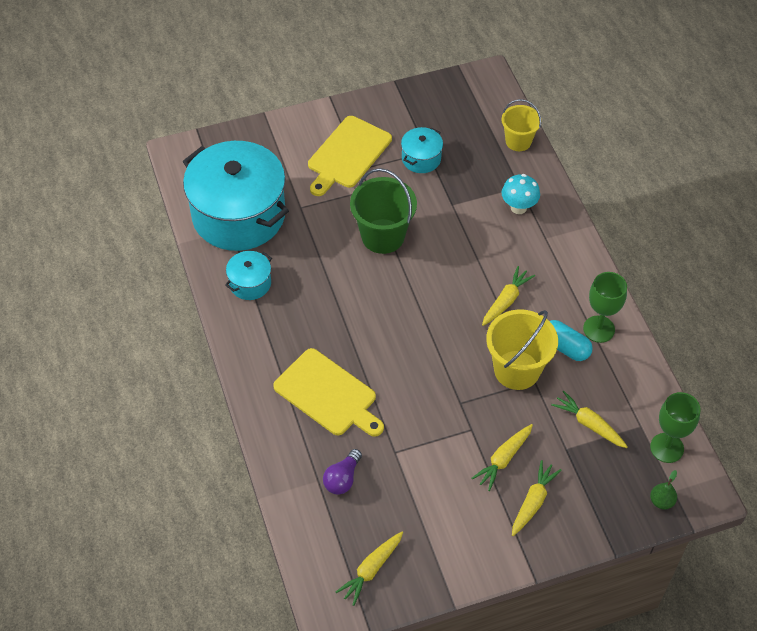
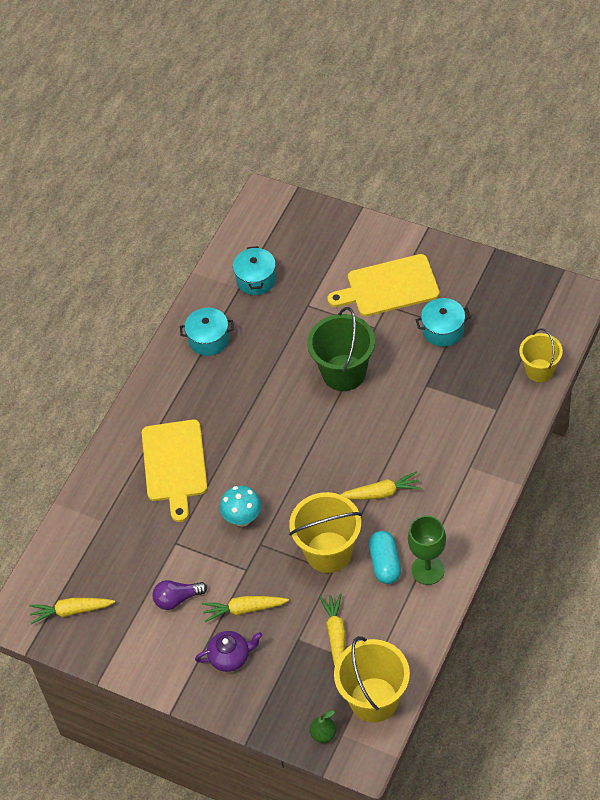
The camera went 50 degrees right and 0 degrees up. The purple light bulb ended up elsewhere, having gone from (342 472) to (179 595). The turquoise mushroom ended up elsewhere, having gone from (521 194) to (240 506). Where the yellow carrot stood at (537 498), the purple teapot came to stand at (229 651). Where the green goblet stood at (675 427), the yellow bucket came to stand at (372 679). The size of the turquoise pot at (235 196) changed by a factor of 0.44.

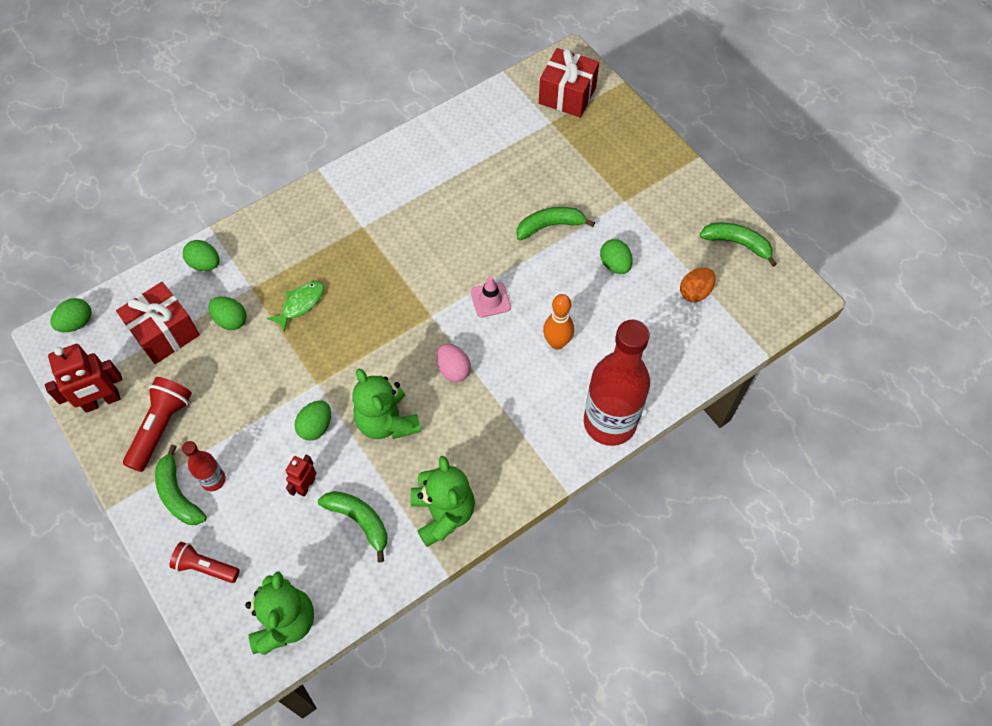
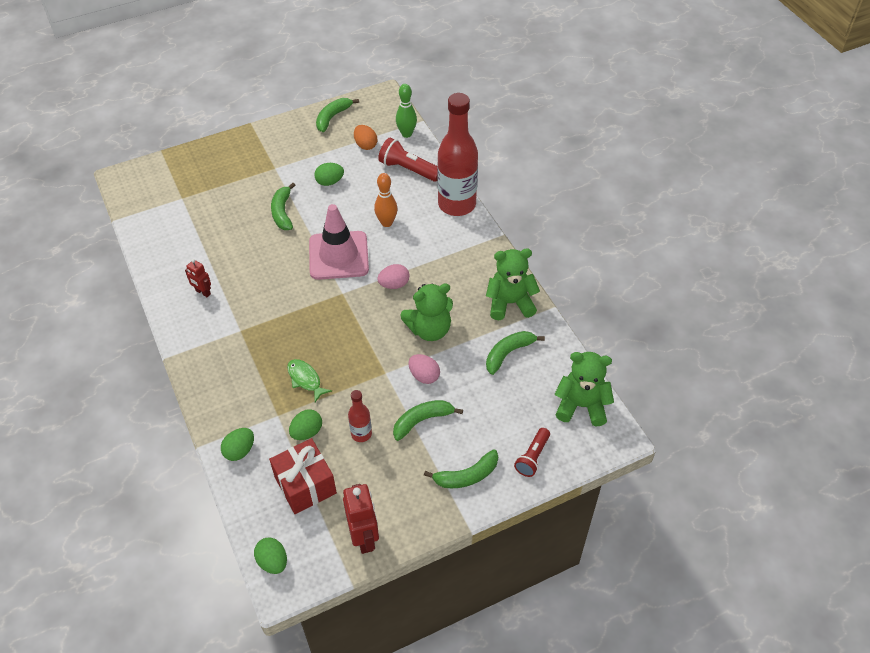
The camera went 80 degrees left and 10 degrees down. The second view lost the red gift at (569 82). The second view gained the green banana at (428 420). The second view gained the green bowling pin at (406 111). The red flashlight ended up elsewhere, having gone from (157 424) to (408 160). The red bottle ended up elsewhere, having gone from (204 466) to (360 416). The red robot ended up elsewhere, having gone from (301 476) to (198 278). What was the green egg at (313 420) turned into the pink egg at (424 369). The size of the pink traffic cone at (491 297) changed by a factor of 2.11.

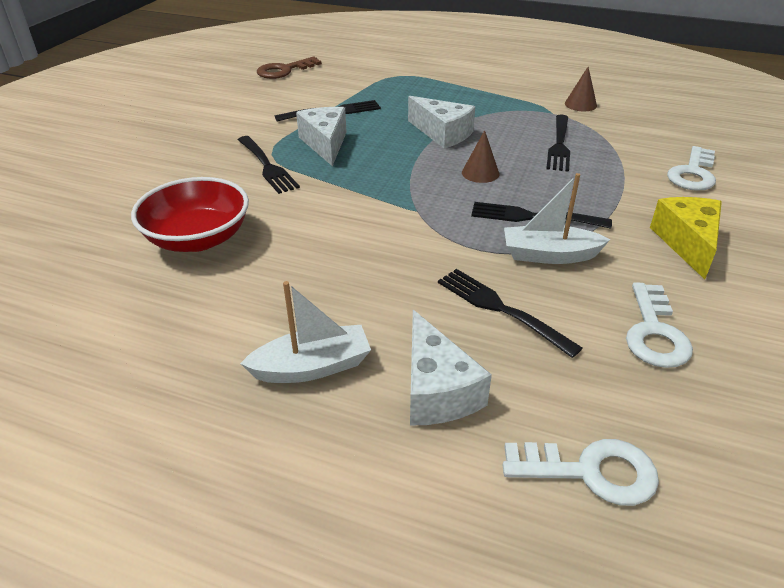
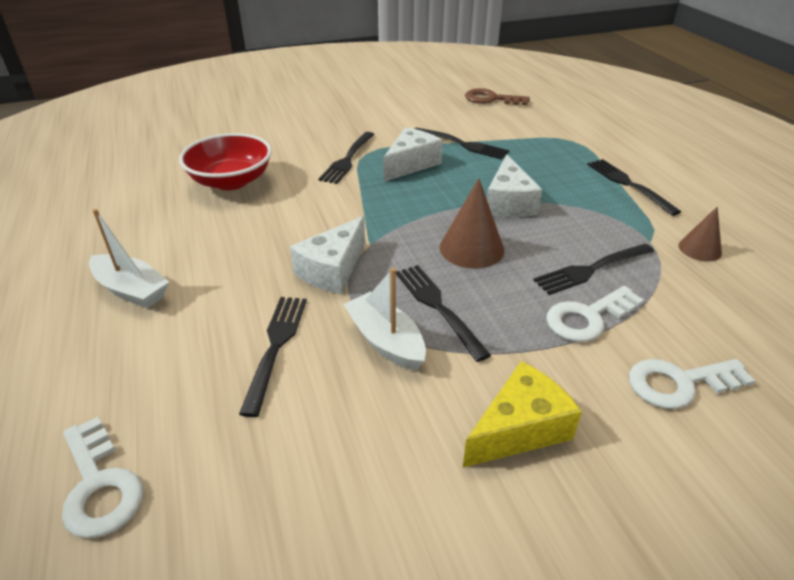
The camera went 50 degrees right and 0 degrees up. The second view gained the black fork at (634 187). The white cheese ended up elsewhere, having gone from (451 368) to (327 255). The white key ended up elsewhere, having gone from (659 325) to (595 314). The size of the brown cone at (480 156) changed by a factor of 1.60.

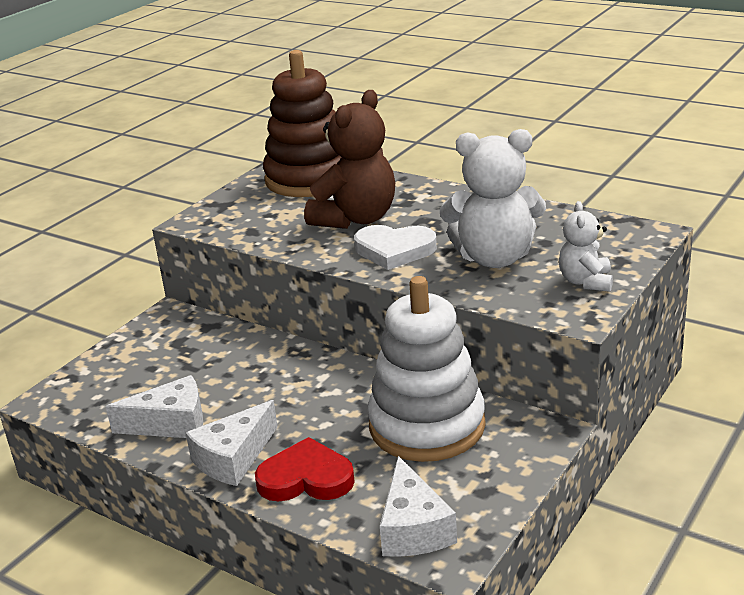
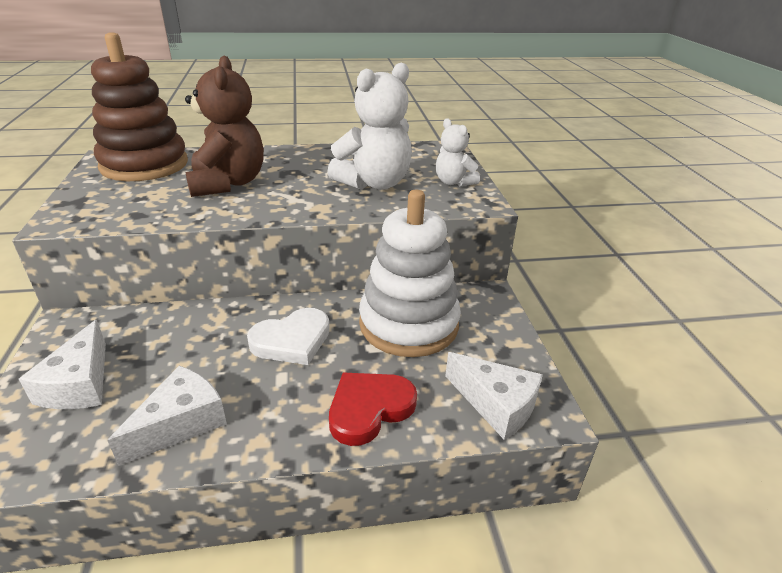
The camera went 45 degrees left and 5 degrees up. The white cheese ended up elsewhere, having gone from (232 443) to (62 364). The white heart ended up elsewhere, having gone from (395 247) to (288 336).

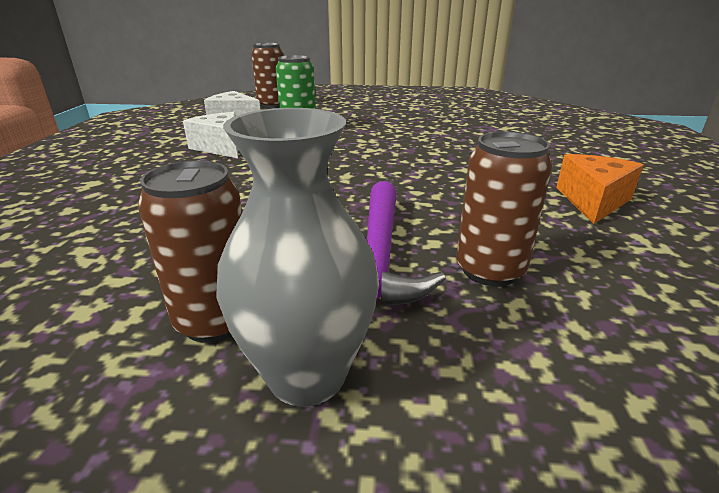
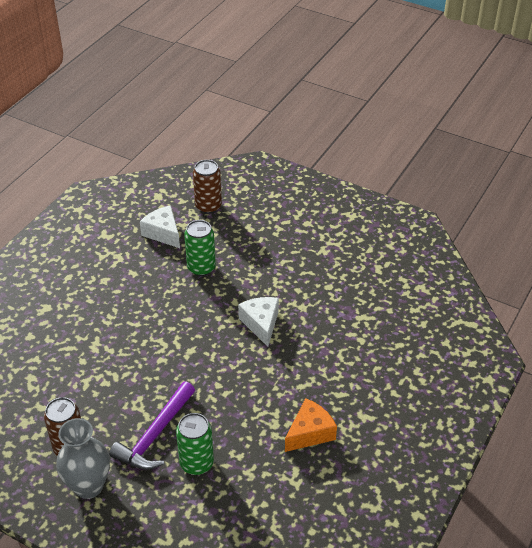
The camera went 25 degrees right and 15 degrees up. The white cheese ended up elsewhere, having gone from (210 135) to (258 322). What was the brown can at (504 209) turned into the green can at (195 444).

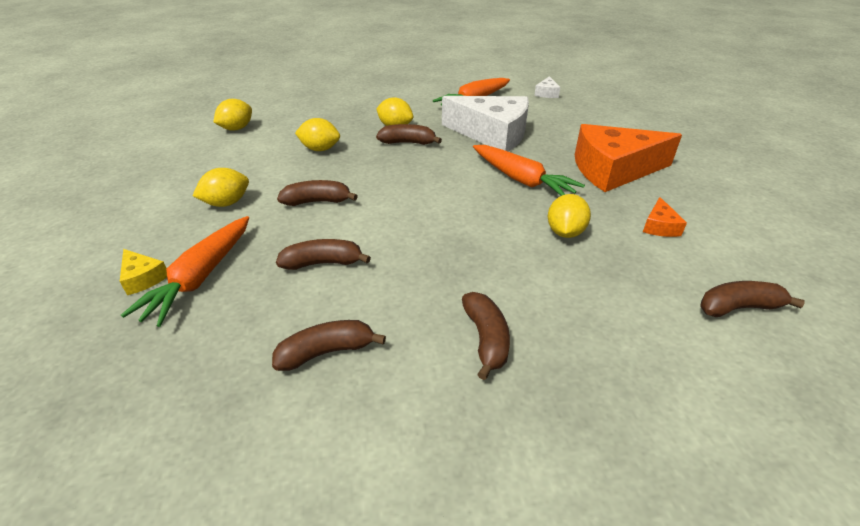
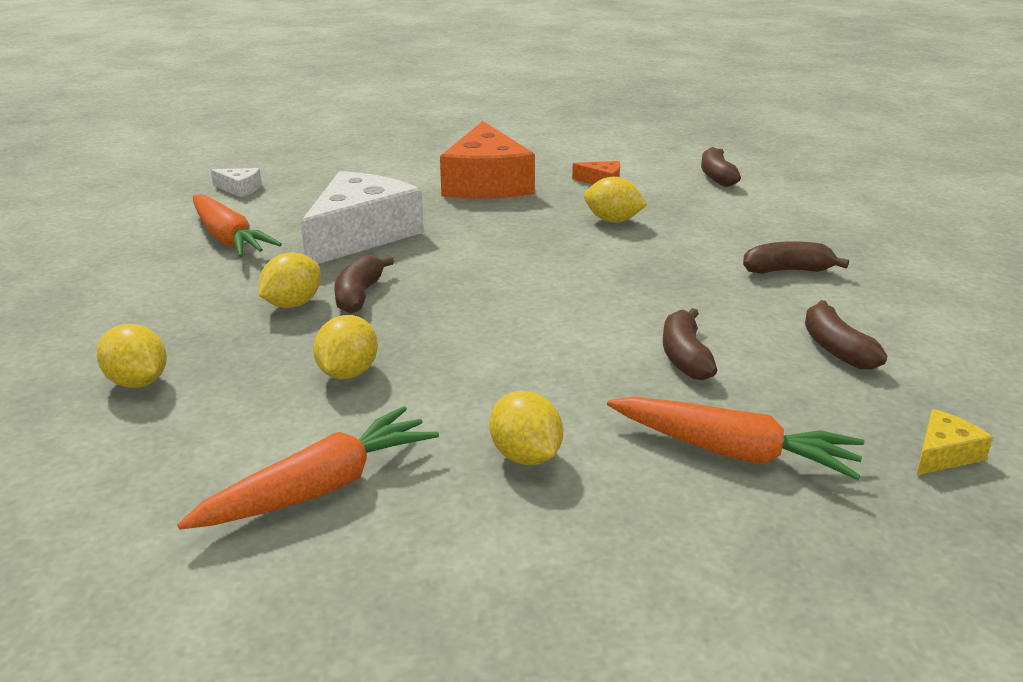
The camera went 85 degrees left and 10 degrees down. The second view lost the brown banana at (317 193). The yellow cheese ended up elsewhere, having gone from (143 272) to (955 442). The yellow lemon ended up elsewhere, having gone from (232 115) to (132 356). The orange carrot ended up elsewhere, having gone from (529 170) to (308 467).

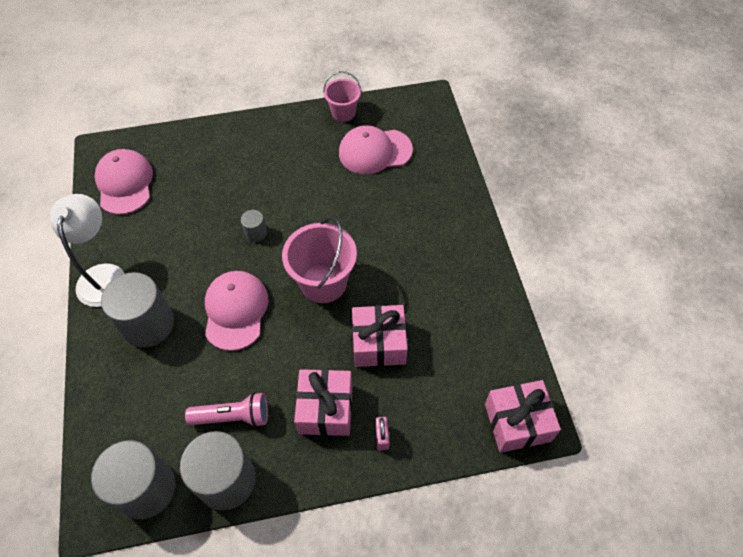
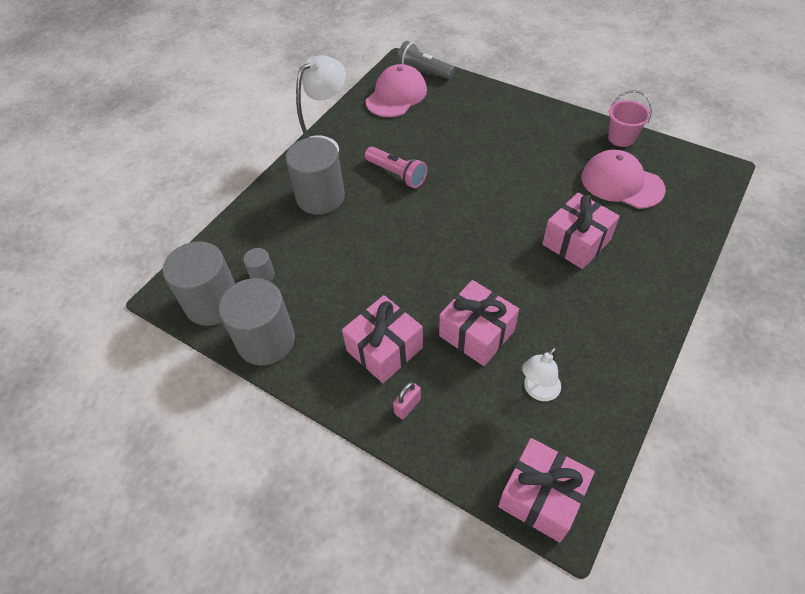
The camera went 45 degrees right and 5 degrees down. The second view lost the pink cap at (237 311). The second view lost the pink bucket at (319 260). The second view gained the grey flashlight at (426 60). The second view gained the white lamp at (541 374). The second view gained the pink gift at (581 231). The pink flashlight ended up elsewhere, having gone from (226 409) to (396 167). The grey cylinder ended up elsewhere, having gone from (254 226) to (259 264).

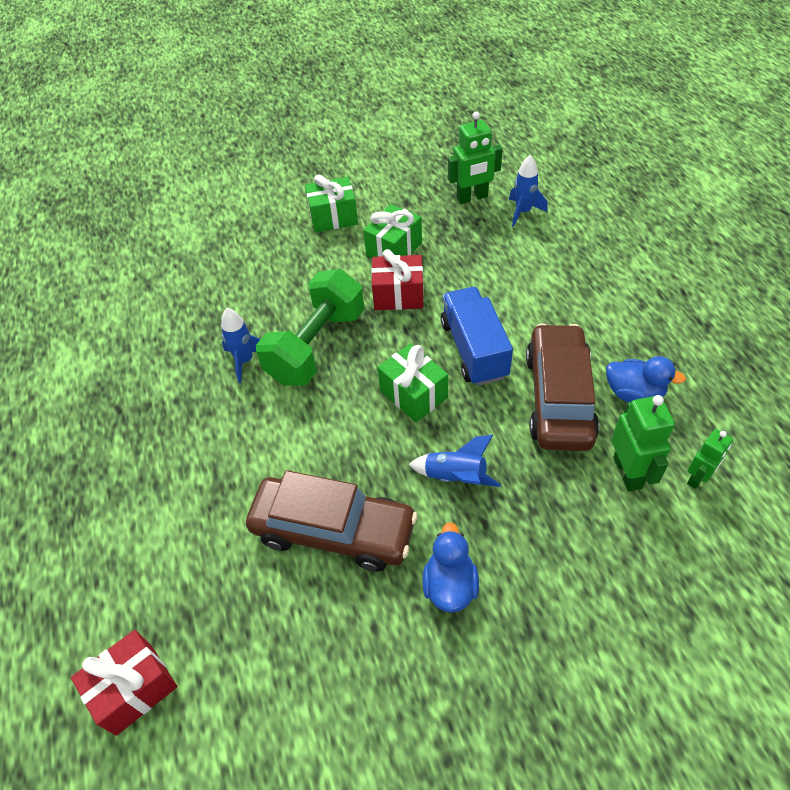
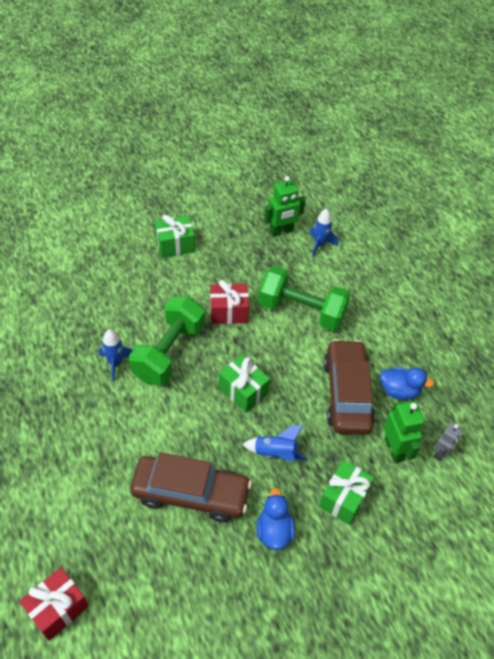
The camera went 10 degrees left and 0 degrees up. The second view lost the blue truck at (477 336). The second view gained the green dumbbell at (304 298). The green gift ended up elsewhere, having gone from (392 231) to (346 492). What was the green robot at (710 459) turned into the grey robot at (448 441).

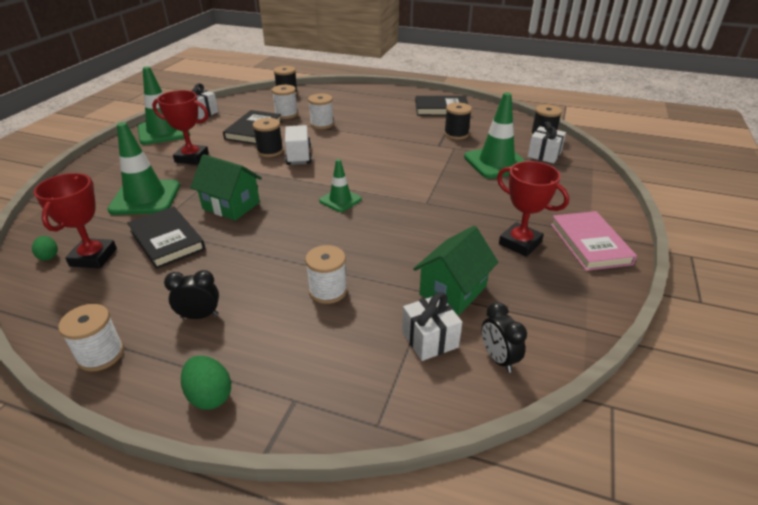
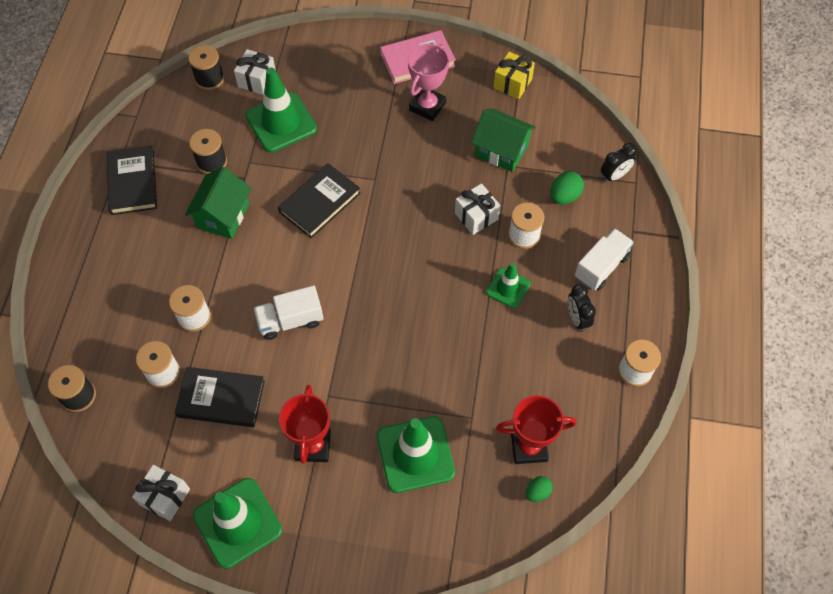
The camera went 100 degrees left and 25 degrees up. The second view lost the black spool at (268 137). The second view gained the yellow gift at (514 75). The second view gained the white truck at (604 259). The black book ended up elsewhere, having gone from (166 237) to (319 200). The green egg ended up elsewhere, having gone from (206 383) to (567 188). The green house ended up elsewhere, having gone from (226 187) to (218 203). The green traffic cone ended up elsewhere, having gone from (340 185) to (508 285). The white gift ended up elsewhere, having gone from (432 326) to (477 209). The black clock ended up elsewhere, having gone from (504 337) to (619 163). What was the red trophy at (533 209) turned into the pink trophy at (428 82).

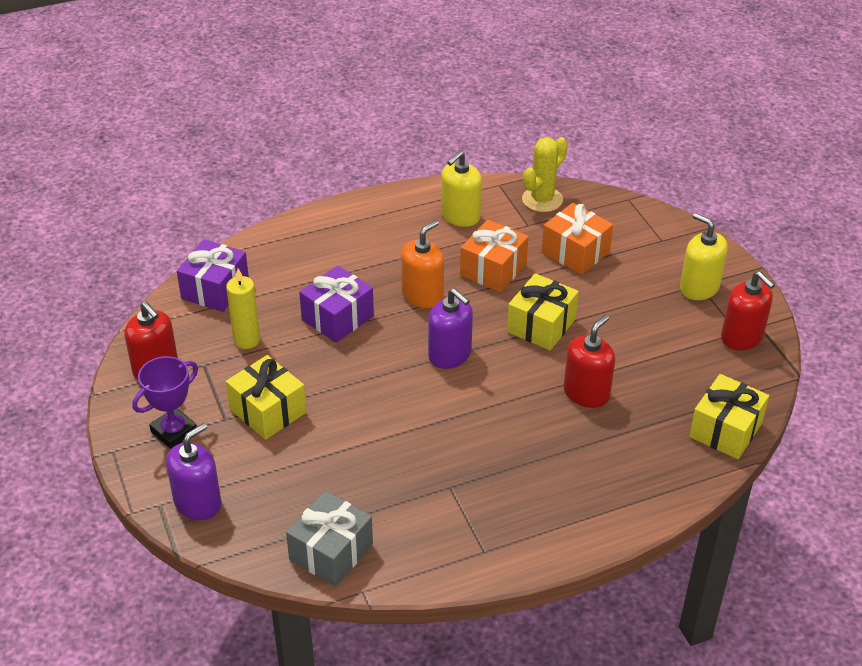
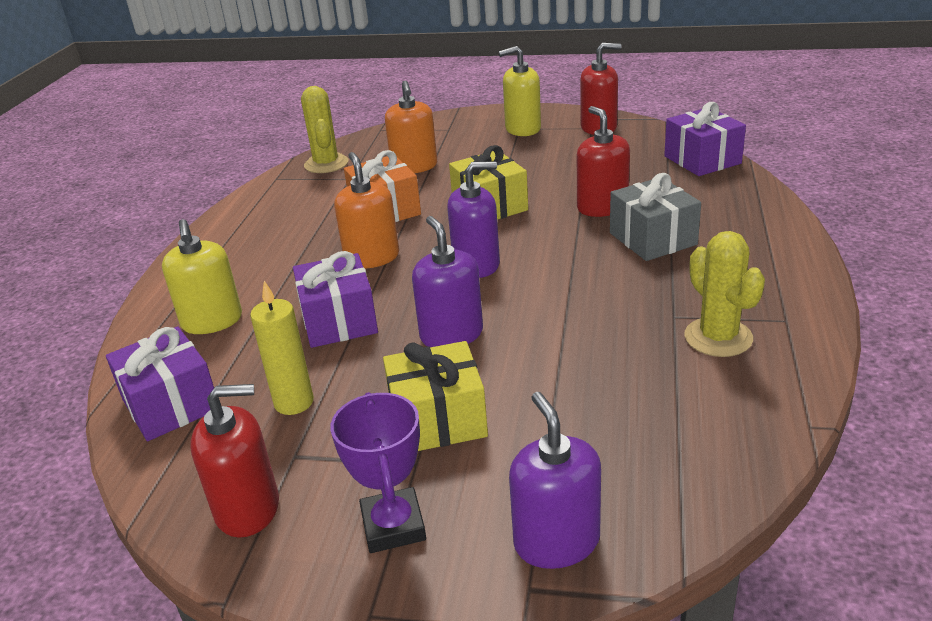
The camera went 55 degrees left and 10 degrees down. The second view gained the purple soap dispenser at (447 281). The second view gained the yellow cactus at (724 294). The grey gift ended up elsewhere, having gone from (329 539) to (655 217). The yellow soap dispenser ended up elsewhere, having gone from (461 189) to (202 276). Where the orange gift stood at (577 239), the orange soap dispenser came to stand at (411 126). What was the yellow gift at (729 416) turned into the purple gift at (705 139).

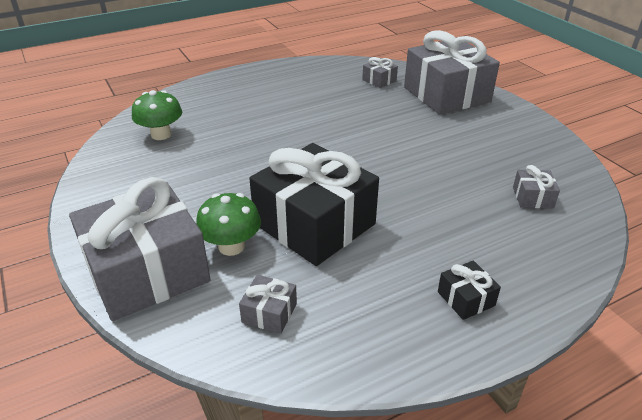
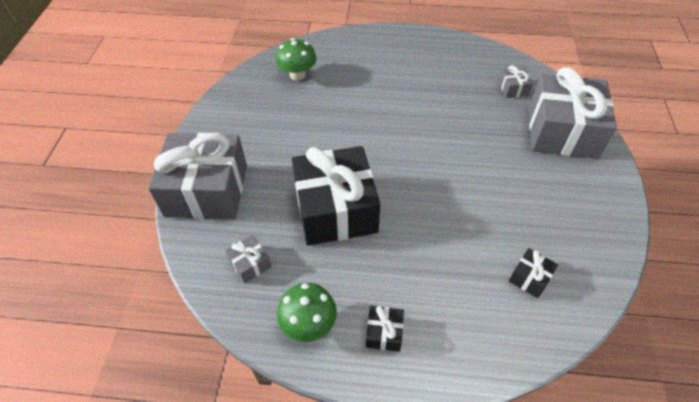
The camera went 35 degrees right and 15 degrees up. The green mushroom ended up elsewhere, having gone from (228 224) to (307 312). What was the grey gift at (536 186) turned into the black gift at (533 273).

